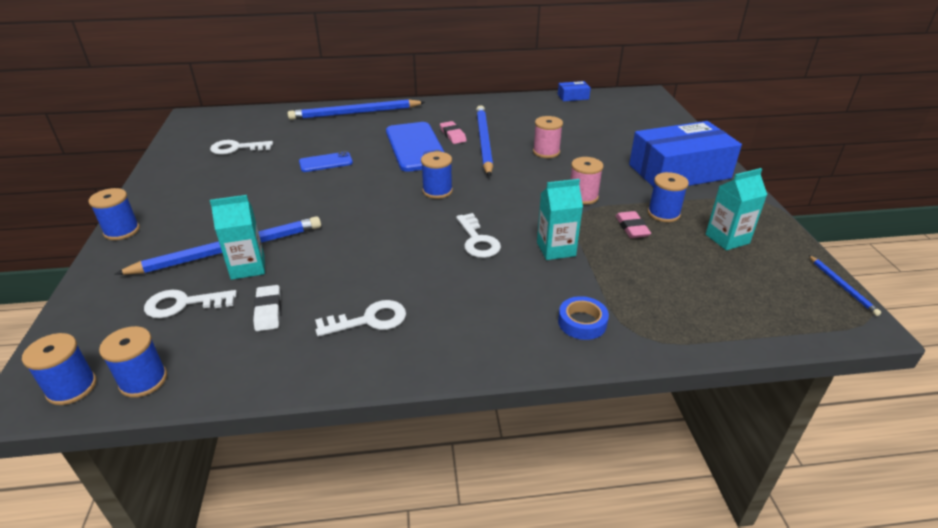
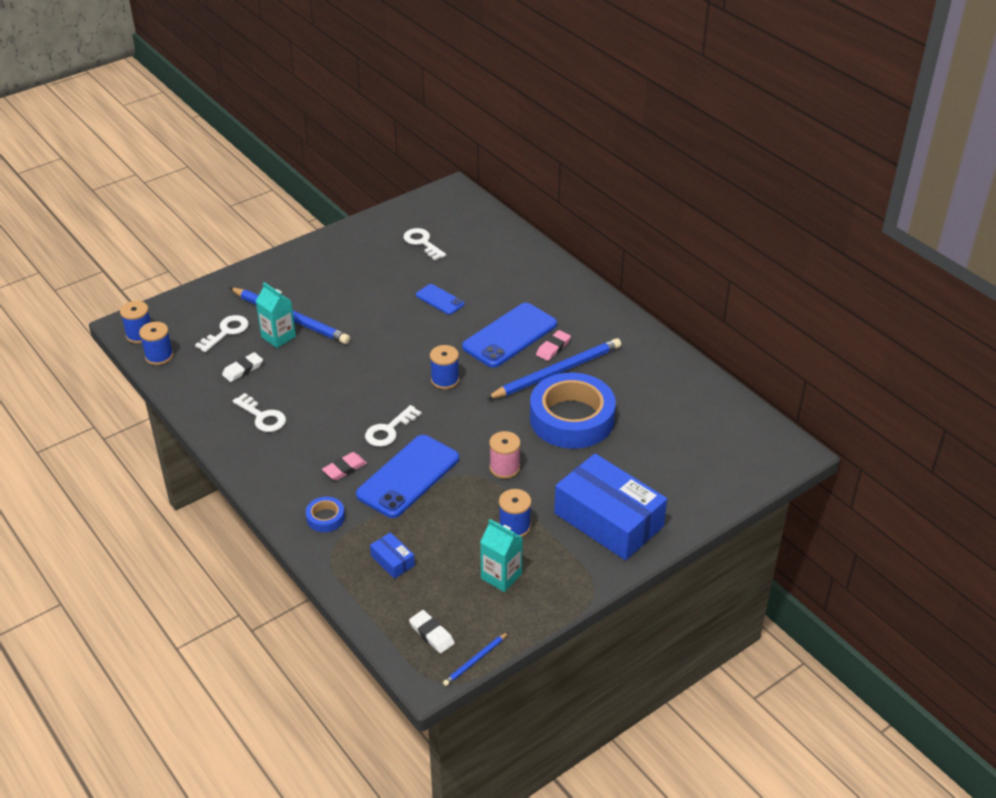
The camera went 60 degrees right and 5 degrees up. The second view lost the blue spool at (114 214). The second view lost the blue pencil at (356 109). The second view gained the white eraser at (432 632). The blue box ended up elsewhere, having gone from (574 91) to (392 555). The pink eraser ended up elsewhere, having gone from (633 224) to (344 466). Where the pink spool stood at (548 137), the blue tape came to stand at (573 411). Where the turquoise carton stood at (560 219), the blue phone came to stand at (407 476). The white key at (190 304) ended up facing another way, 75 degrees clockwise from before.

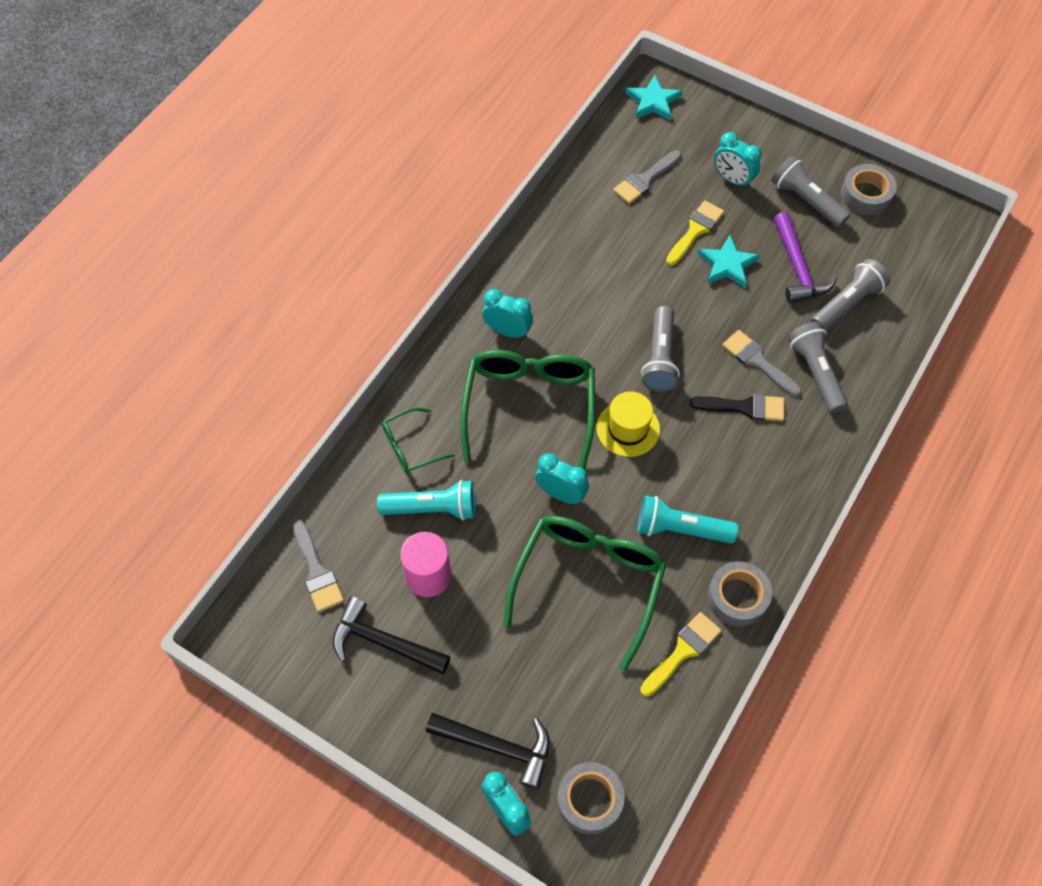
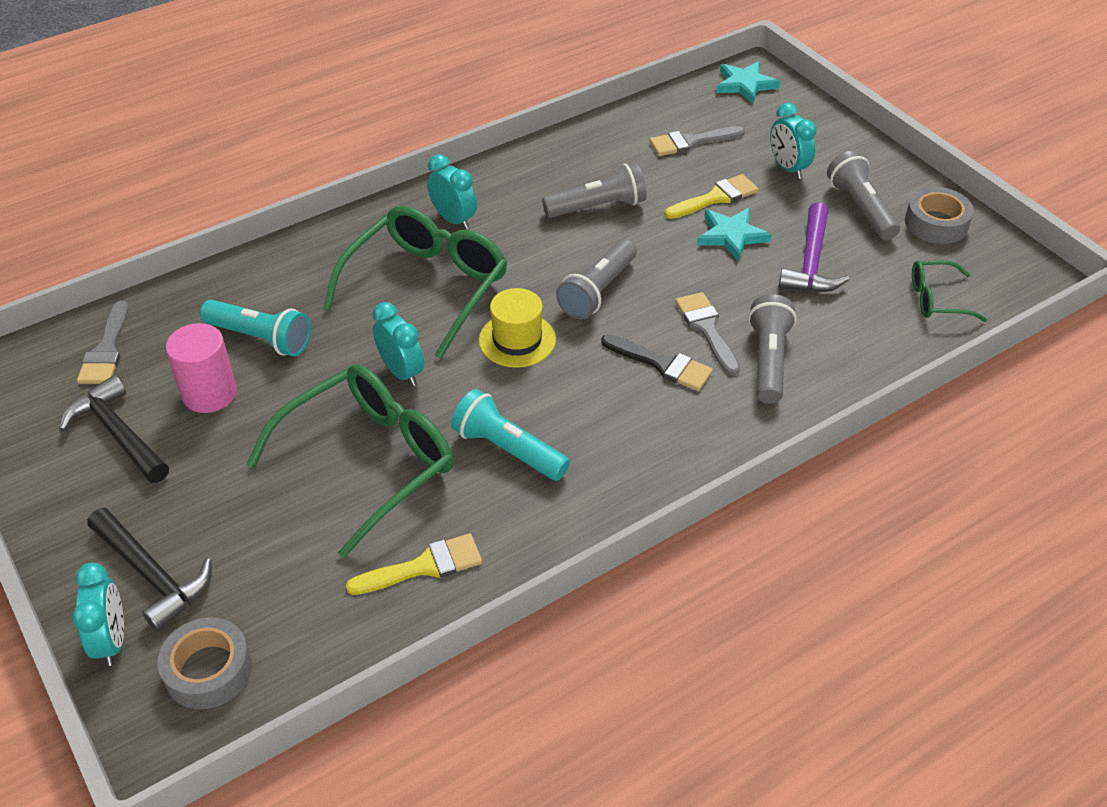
The camera went 25 degrees right and 15 degrees down. The second view lost the grey tape at (740 594). The green glasses ended up elsewhere, having gone from (418 440) to (949 291). The grey flashlight ended up elsewhere, having gone from (850 295) to (594 190).

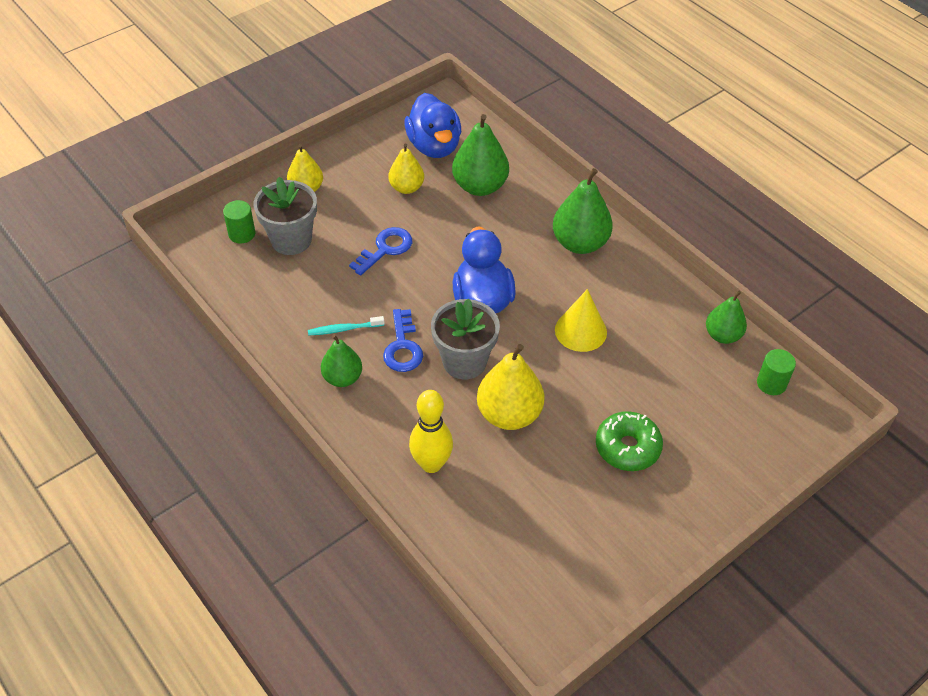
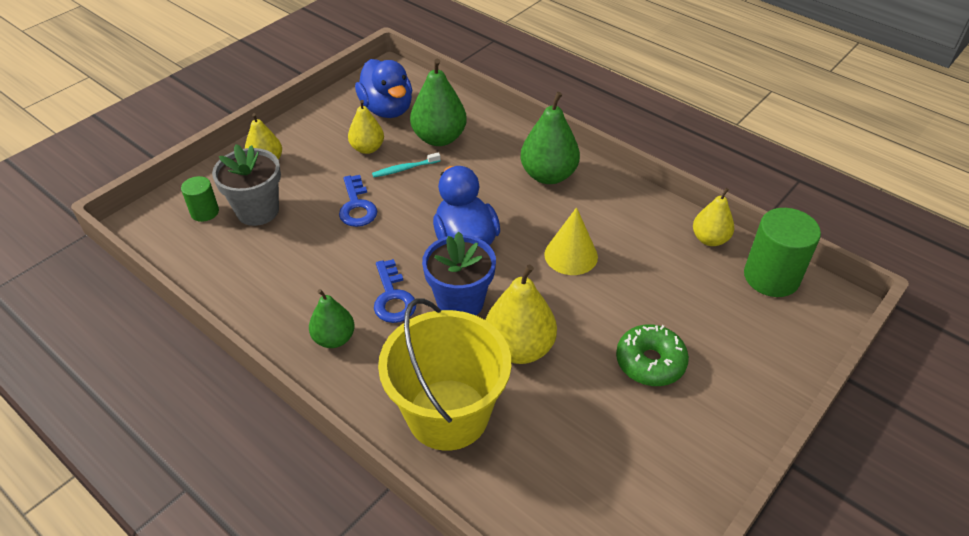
The camera went 10 degrees left and 5 degrees down. The turquoise toothbrush ended up elsewhere, having gone from (346 326) to (406 164). Where the yellow bowling pin stood at (431 431), the yellow bucket came to stand at (444 374). What was the grey flower pot at (465 339) turned into the blue flower pot at (459 274). What was the green pear at (726 317) turned into the yellow pear at (713 217). The blue key at (380 251) ended up facing another way, 135 degrees clockwise from before. The size of the green cylinder at (776 372) changed by a factor of 1.82.

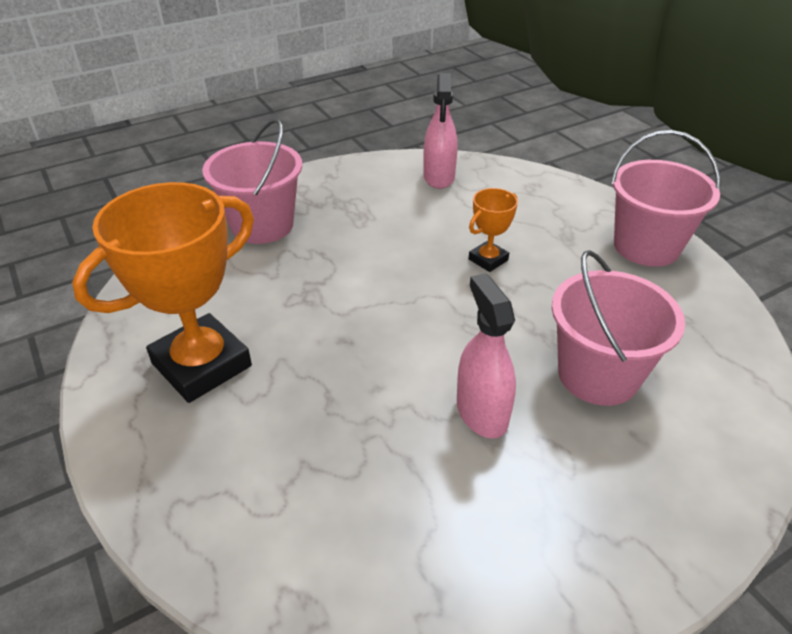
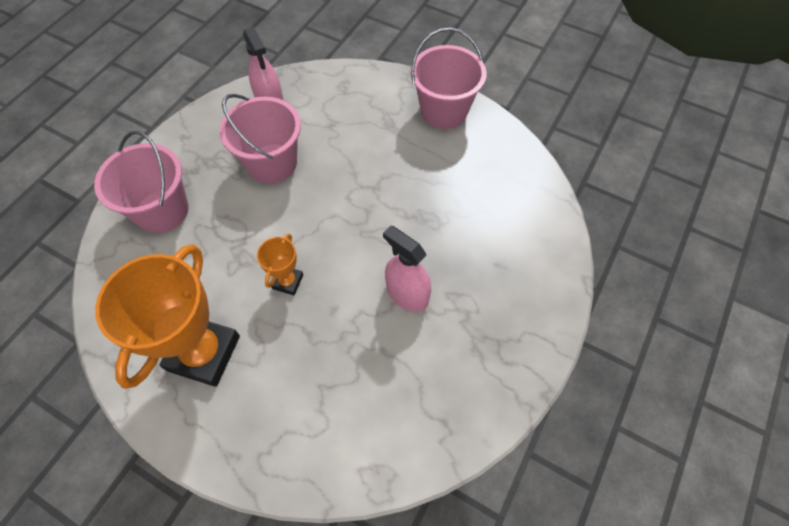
The camera went 30 degrees left and 20 degrees up. The orange trophy ended up elsewhere, having gone from (493 230) to (280 264). The pink bucket ended up elsewhere, having gone from (618 328) to (260 139).

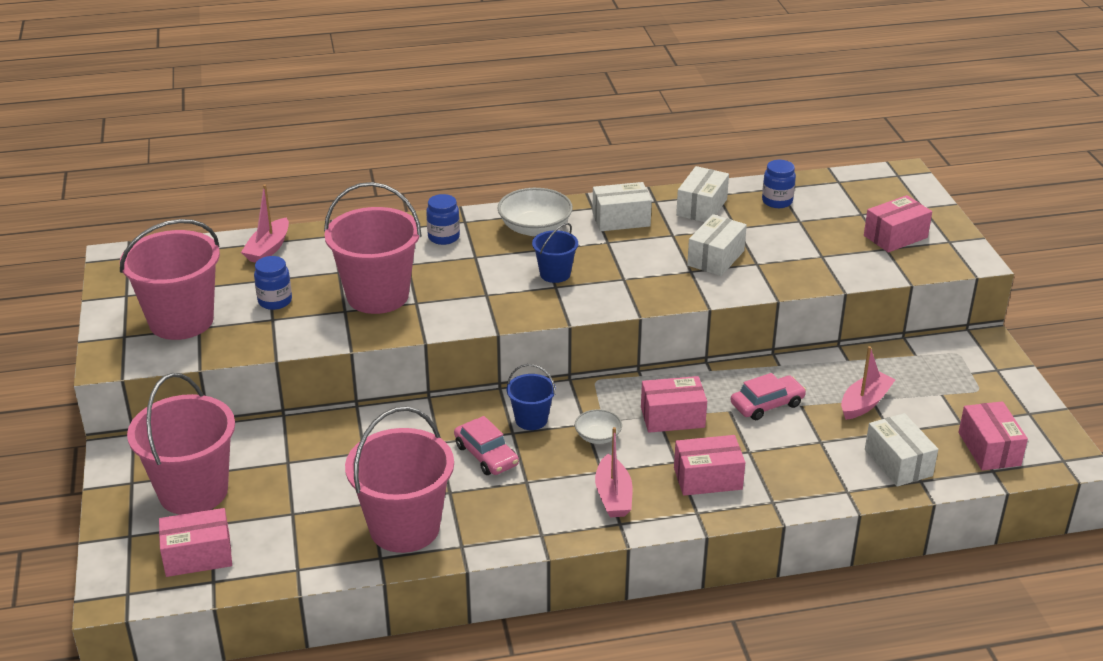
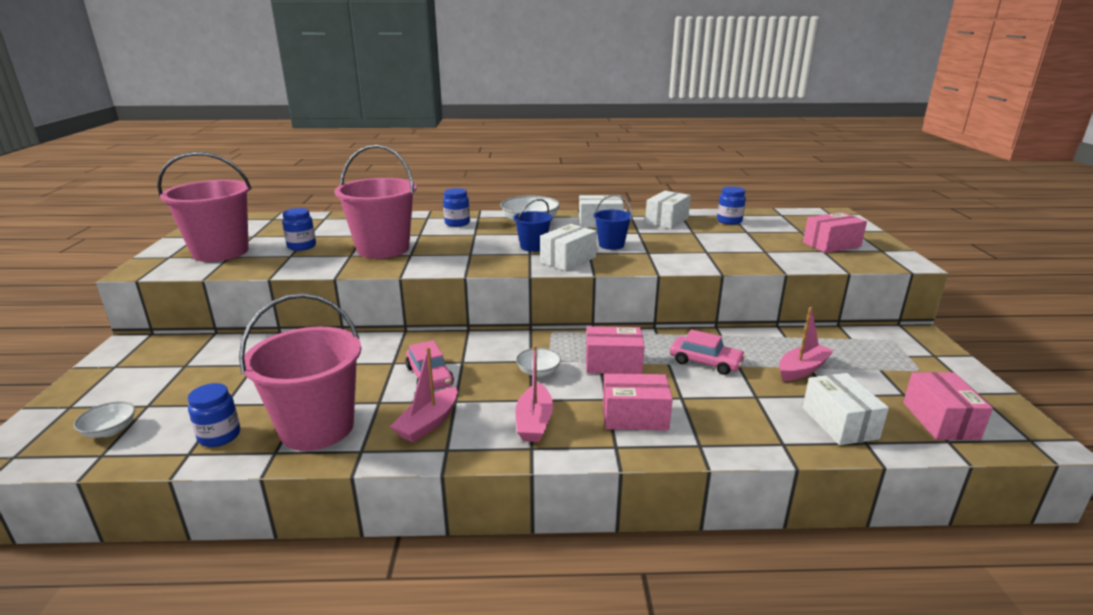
The camera went 10 degrees right and 10 degrees down. The second view lost the pink bucket at (181 444). The second view gained the blue jar at (214 415). The pink boat ended up elsewhere, having gone from (265 223) to (424 395). The blue bucket ended up elsewhere, having gone from (531 397) to (613 222). The white box ended up elsewhere, having gone from (717 245) to (568 247). Where the pink box stood at (195 542), the white bowl came to stand at (104 419). The pink car at (768 396) ended up facing another way, 45 degrees clockwise from before.

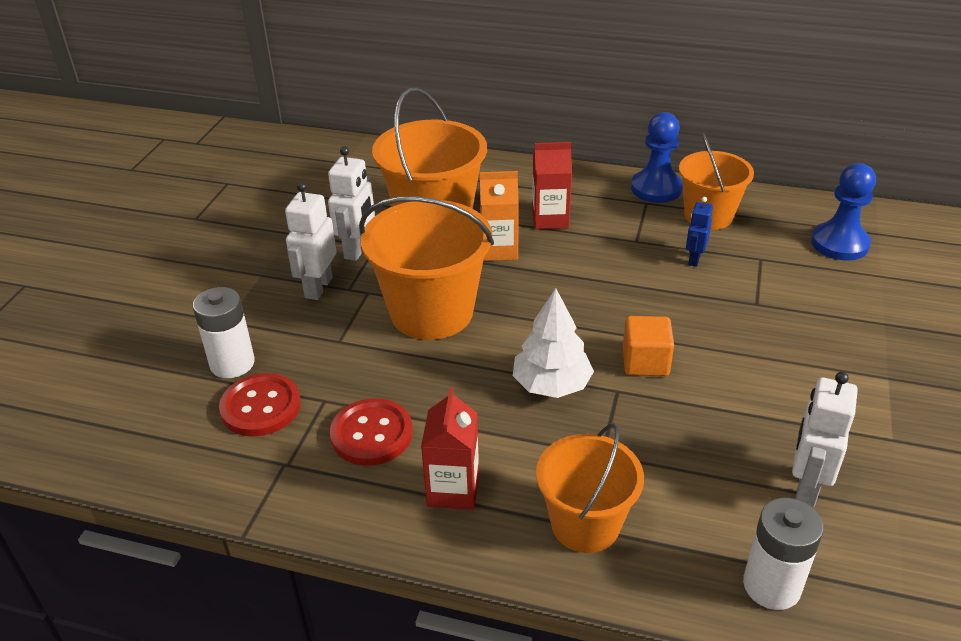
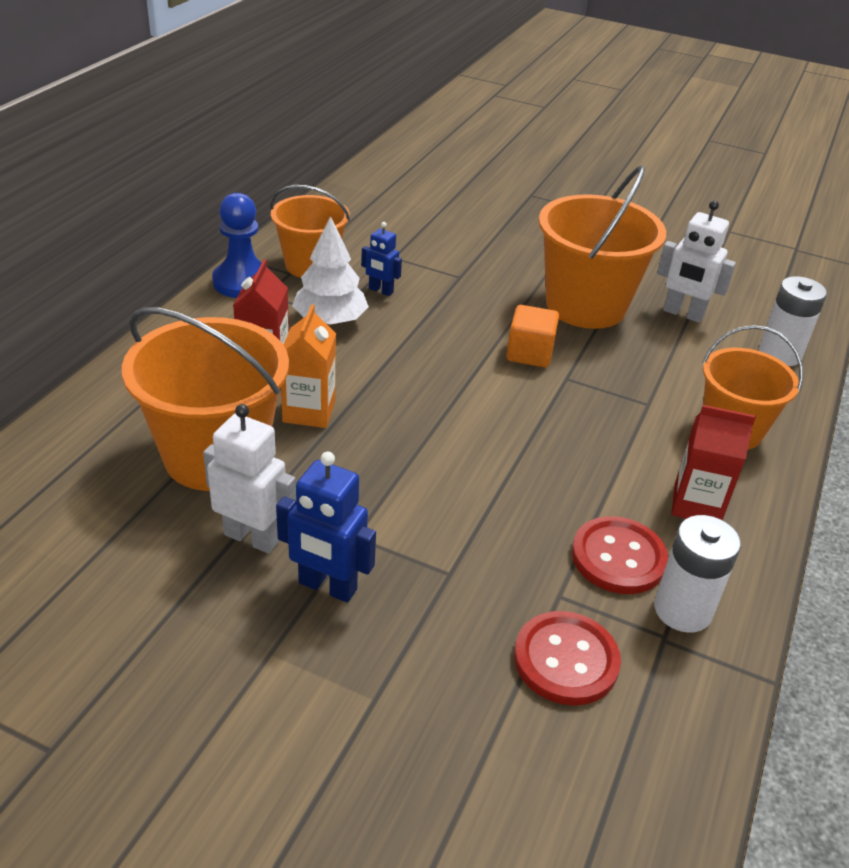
The camera went 85 degrees left and 0 degrees up. The second view lost the blue pawn at (843 211). The white battery ended up elsewhere, having gone from (224 332) to (697 574). The orange bucket ended up elsewhere, having gone from (426 268) to (602 247). The white tree ended up elsewhere, having gone from (553 343) to (330 270). What was the white robot at (311 241) turned into the blue robot at (326 527).

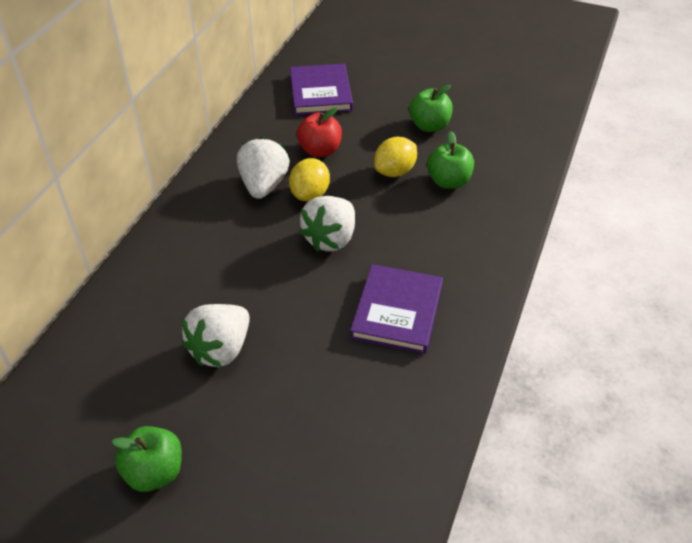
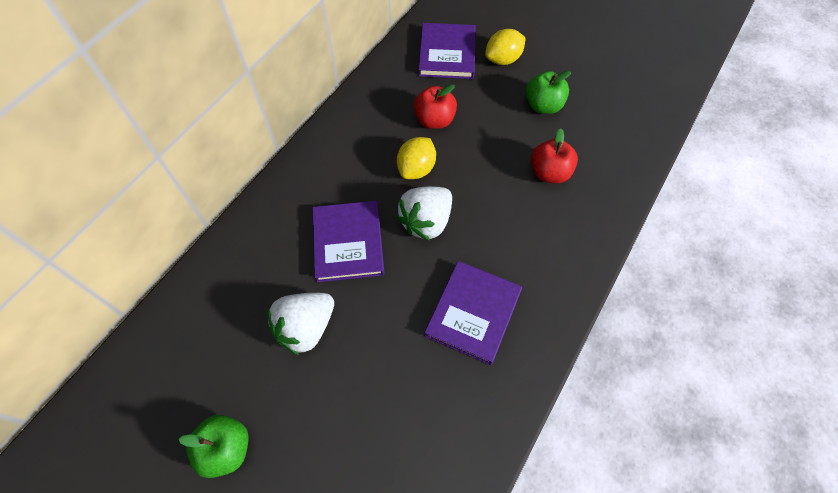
The camera went 10 degrees right and 15 degrees up. The second view lost the white strawberry at (263 168). The second view gained the purple book at (349 241). The yellow lemon ended up elsewhere, having gone from (395 157) to (505 47). What was the green apple at (450 160) turned into the red apple at (554 155).

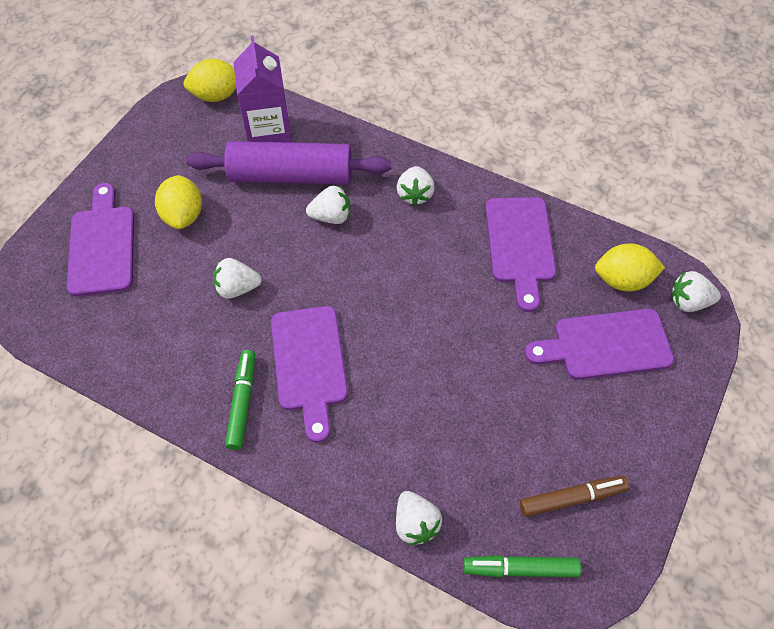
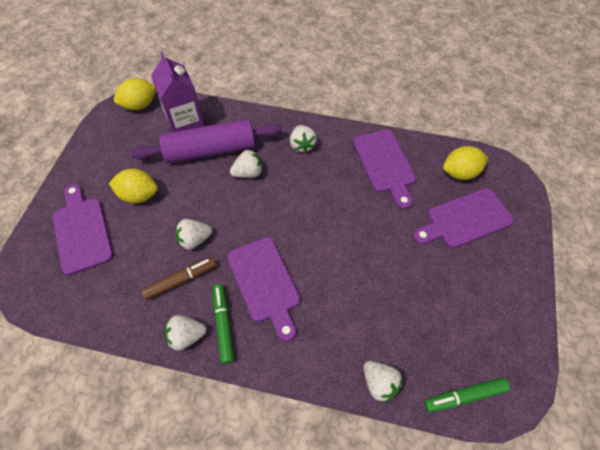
The camera went 15 degrees left and 0 degrees up. The brown marker ended up elsewhere, having gone from (574 496) to (179 278). The white strawberry ended up elsewhere, having gone from (696 291) to (186 333). The yellow lemon at (178 202) ended up facing another way, 60 degrees counterclockwise from before.

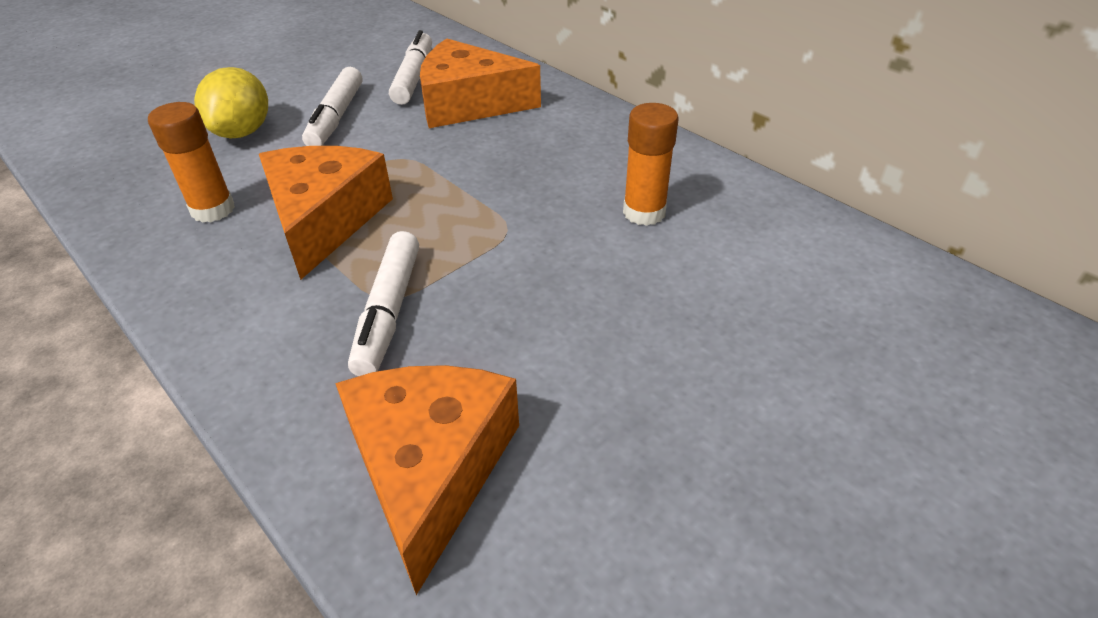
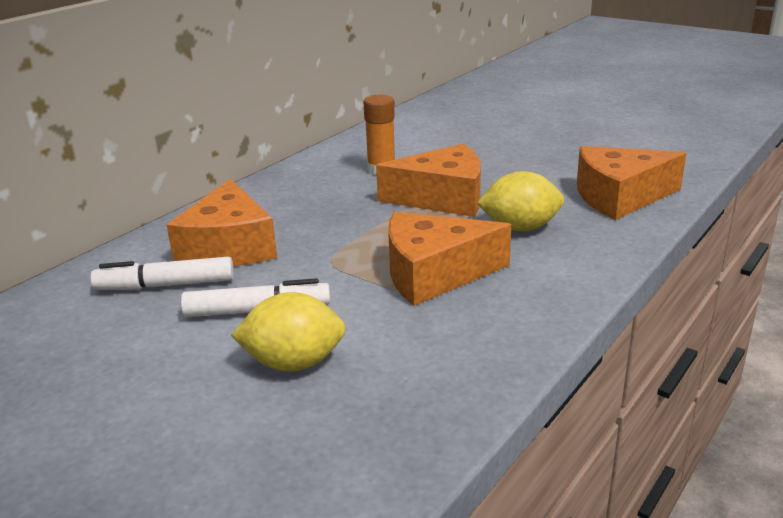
The camera went 100 degrees left and 15 degrees down. The second view lost the orange glue stick at (191 162). The second view gained the orange cheese at (428 180). Where the white marker stood at (383 303), the yellow lemon came to stand at (520 201).

